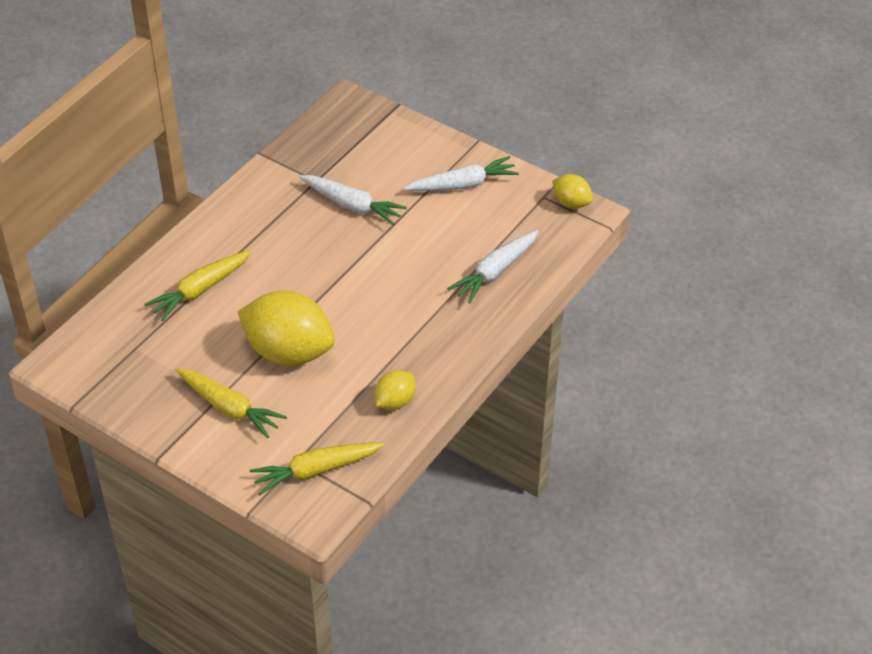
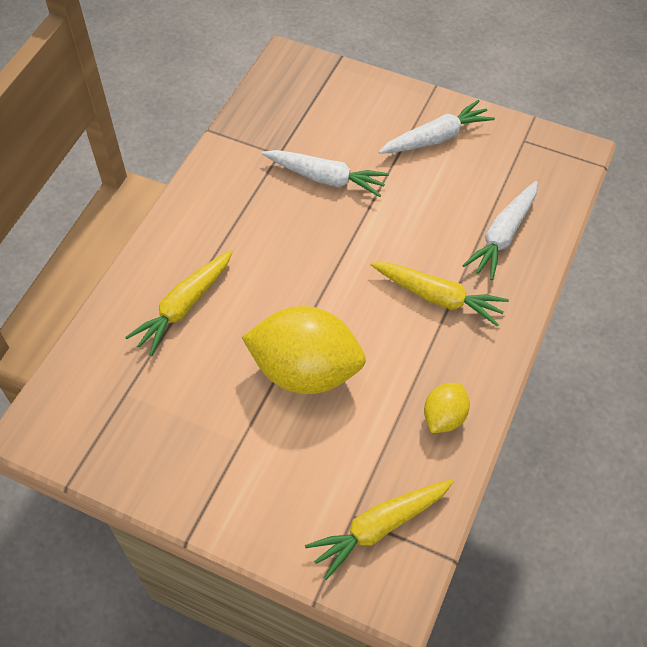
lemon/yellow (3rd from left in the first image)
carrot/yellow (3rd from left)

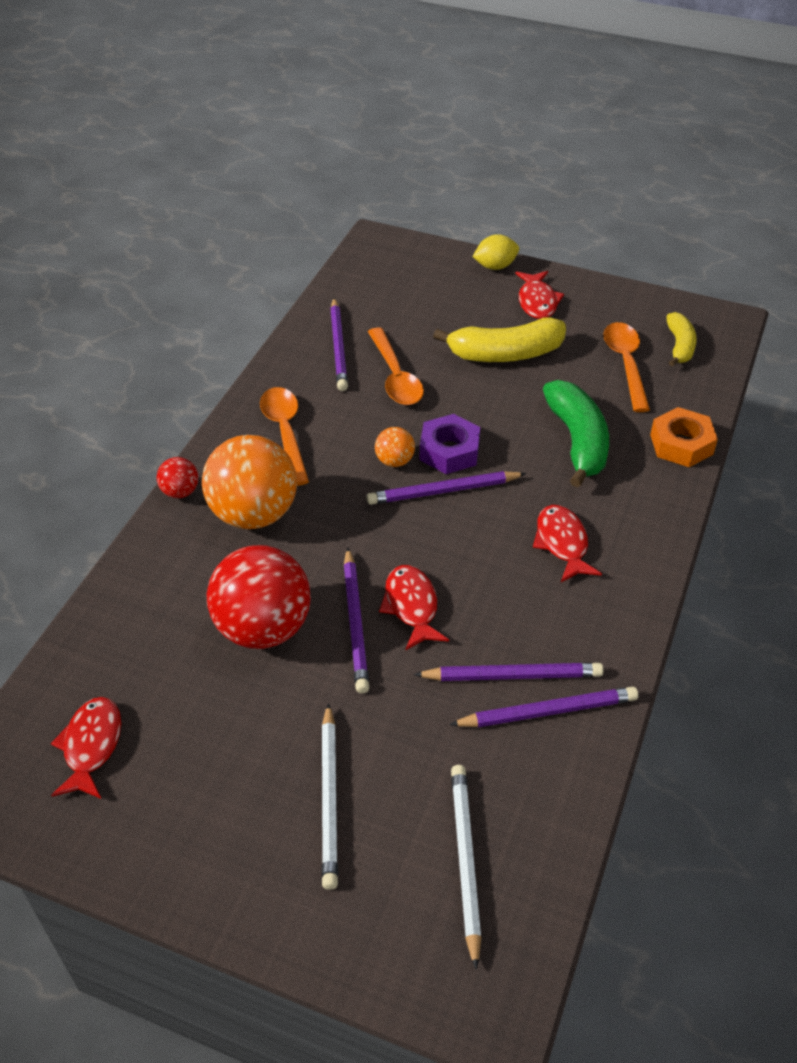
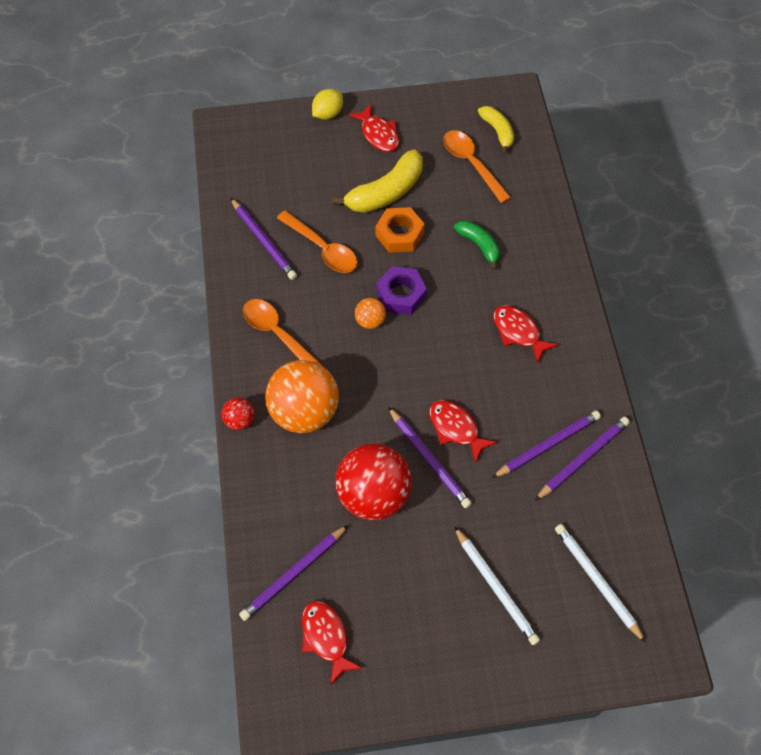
pencil/purple (2nd from left)
nut/orange
banana/green

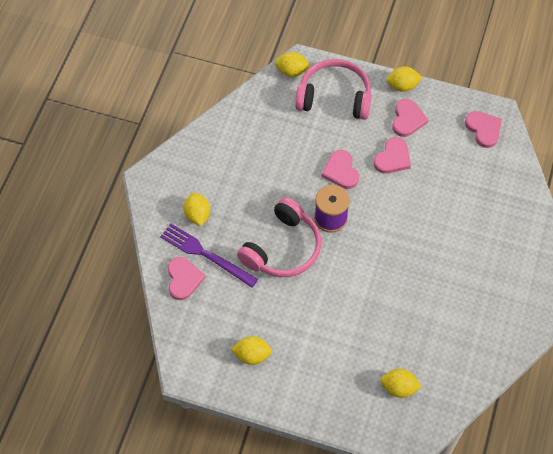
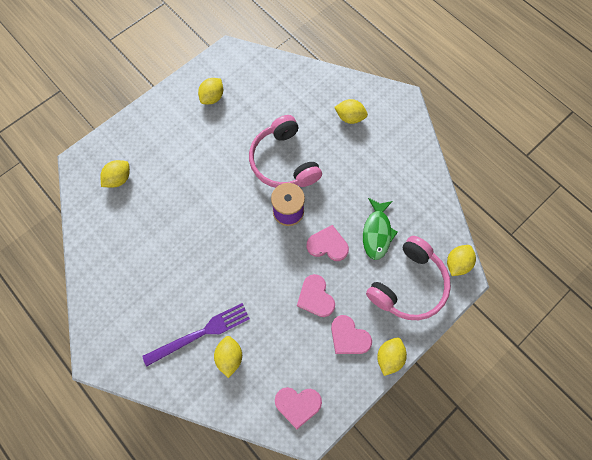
heart/pink (1st from left in the first image)
lemon/yellow (3rd from left)
fish/green
fork/purple

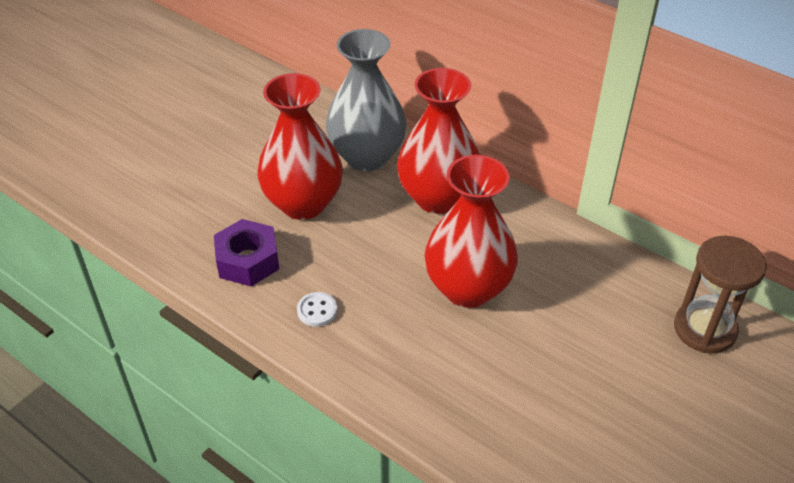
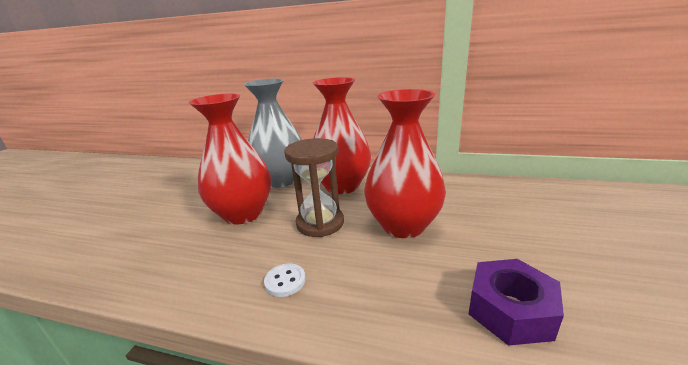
nut/purple
hourglass/brown

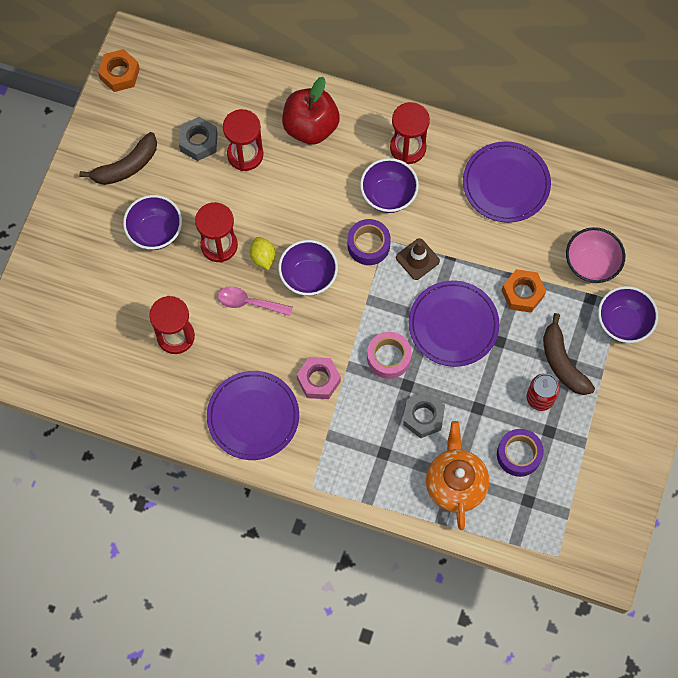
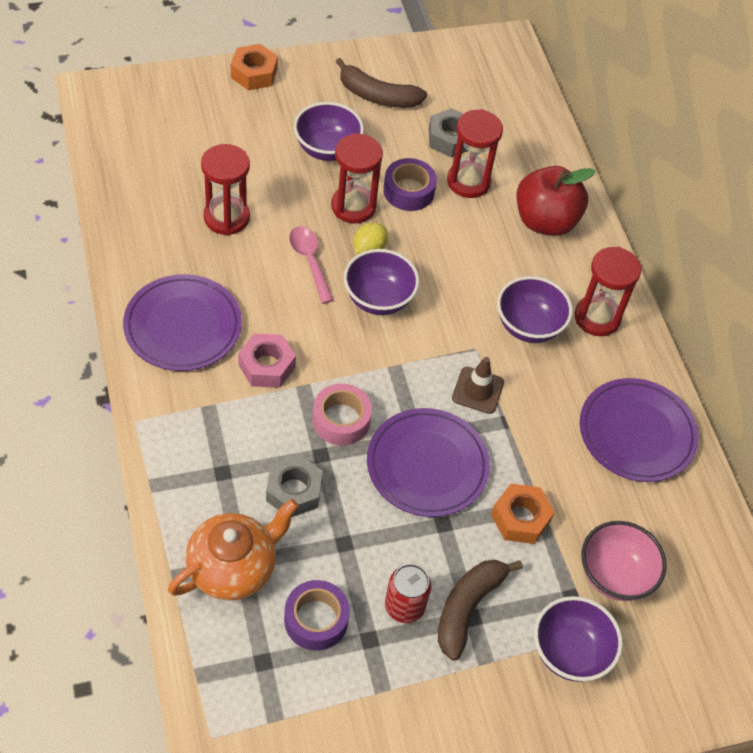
nut/orange (1st from left)
tape/purple (2nd from left)

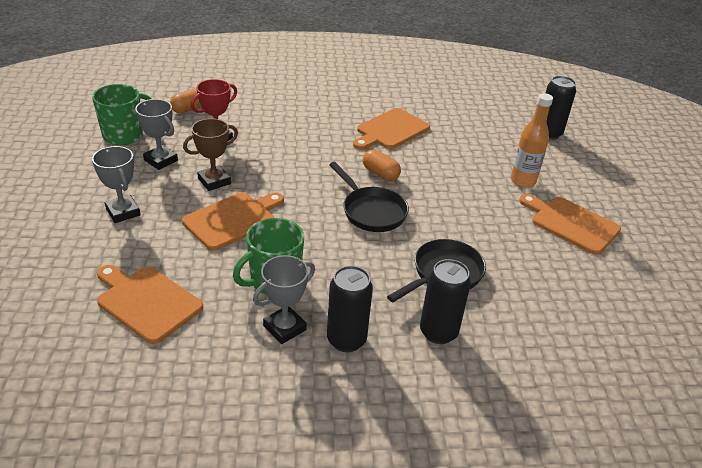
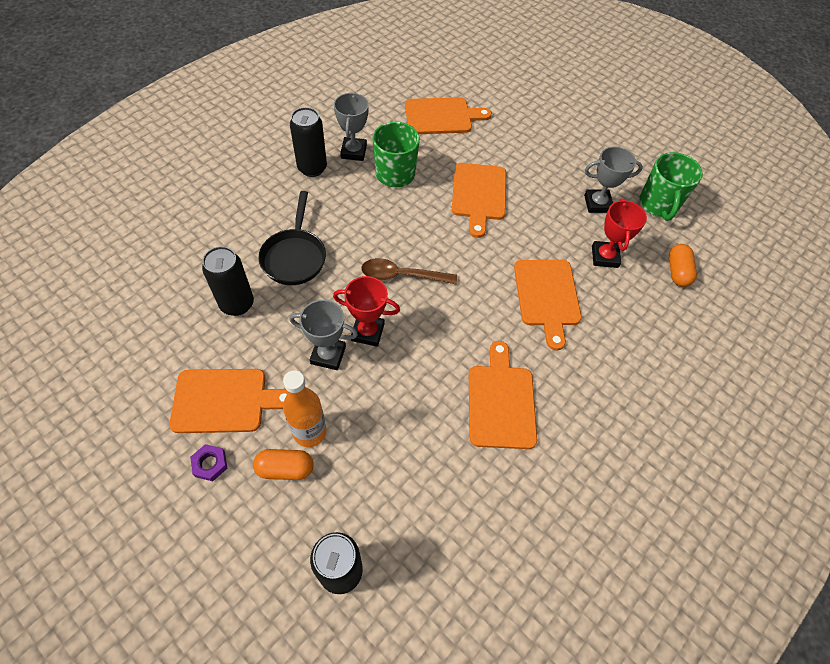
trophy/brown
nut/purple
trophy/red (1st from left)
cutting board/orange (5th from left)
trophy/grey (1st from left)
capsule/orange (1st from left)
can/black (1st from left)
spoon/brown

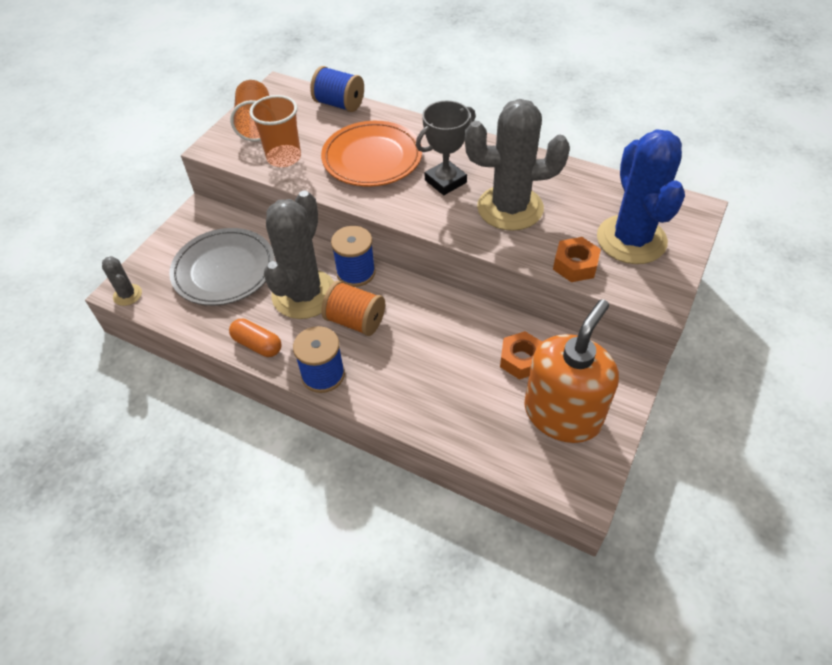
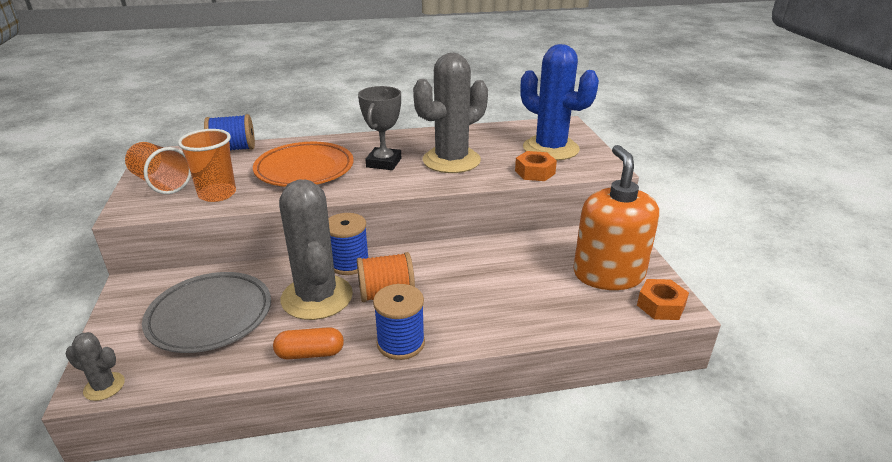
nut/orange (2nd from left)

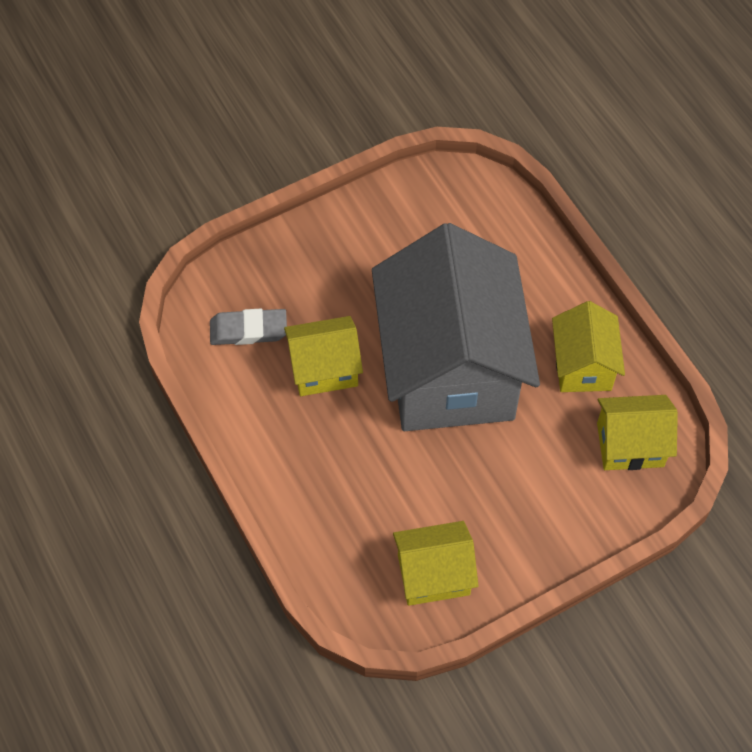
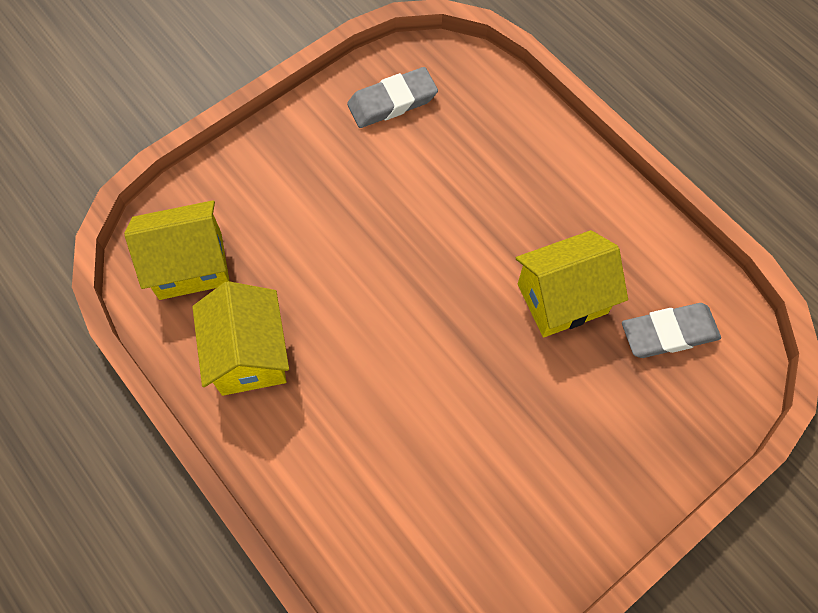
house/grey
eraser/grey (1st from left)

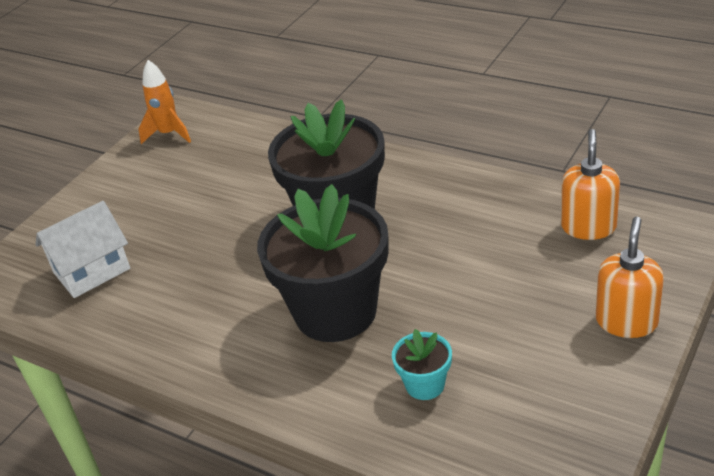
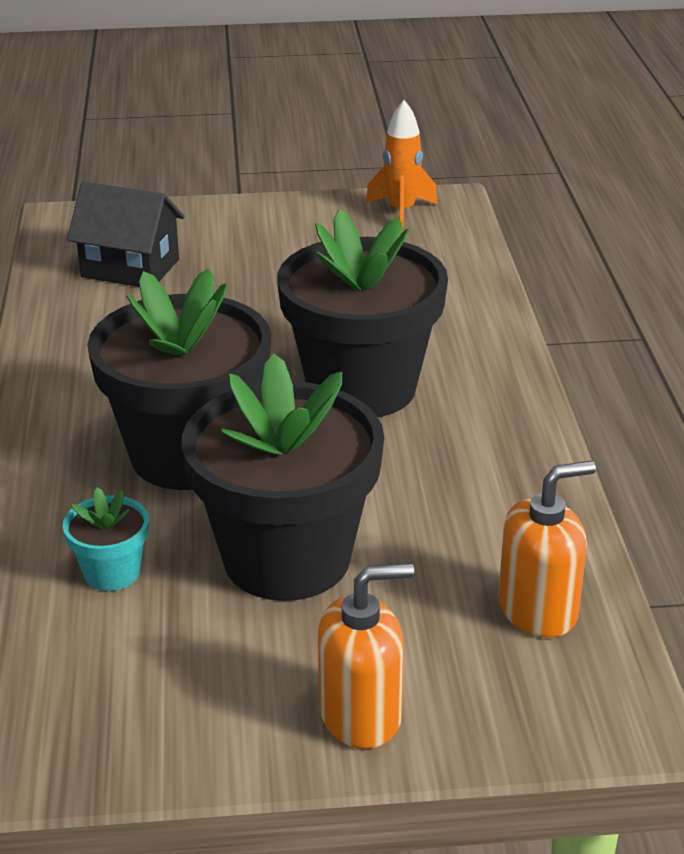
flower pot/black (2nd from left)
house/black

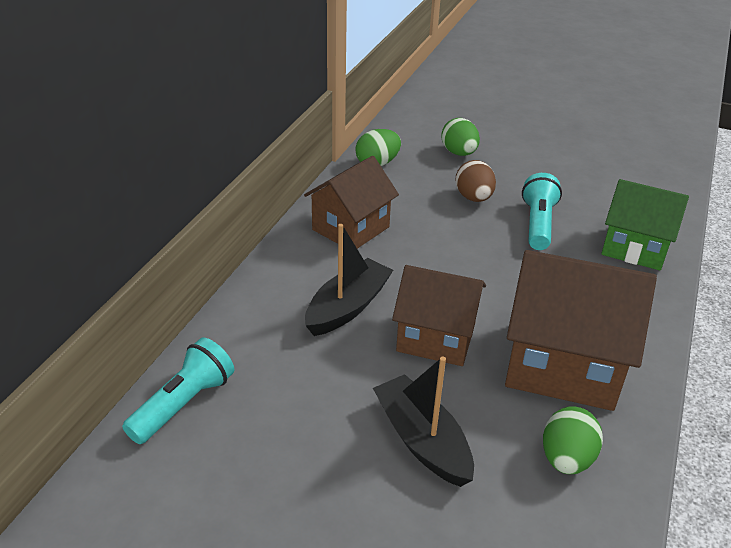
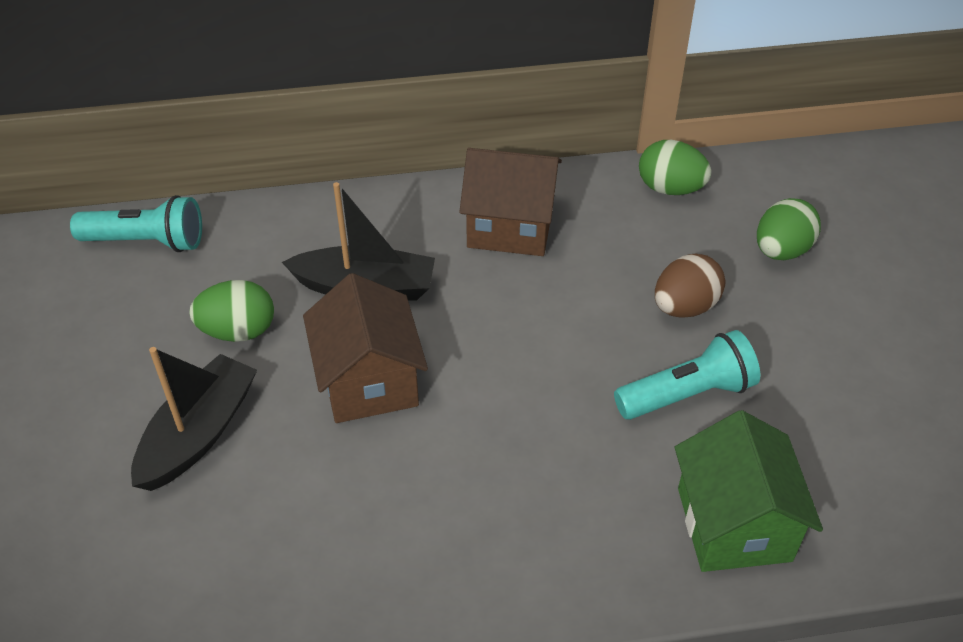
house/brown (3rd from left in the first image)
egg/green (1st from left)

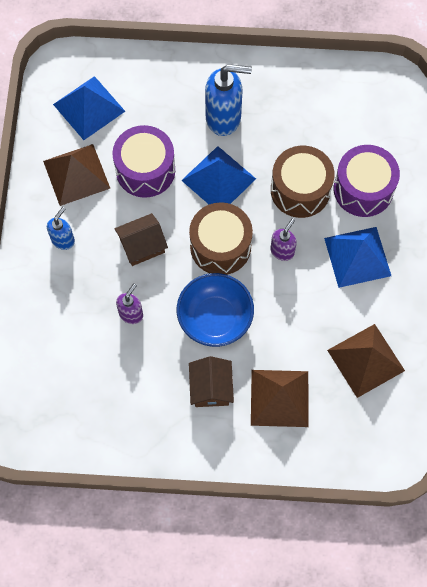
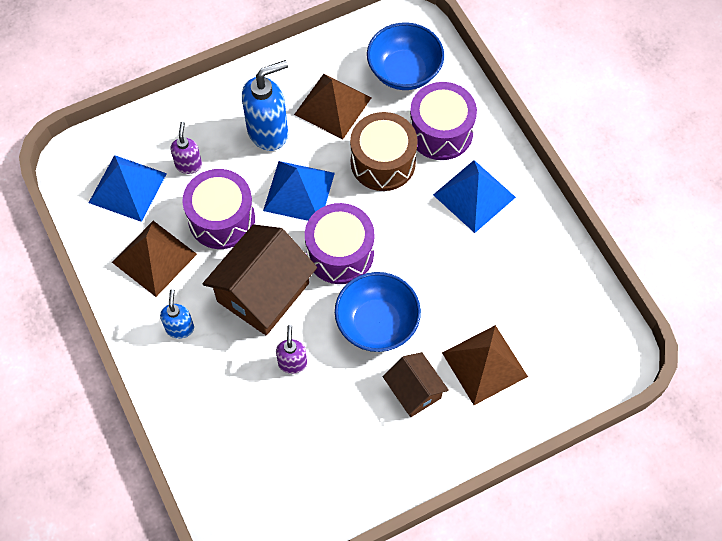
bowl/blue (2nd from left)
soap dispenser/purple (1st from left)
pyramid/brown (2nd from left)
drum/purple (2nd from left)
house/brown (1st from left)

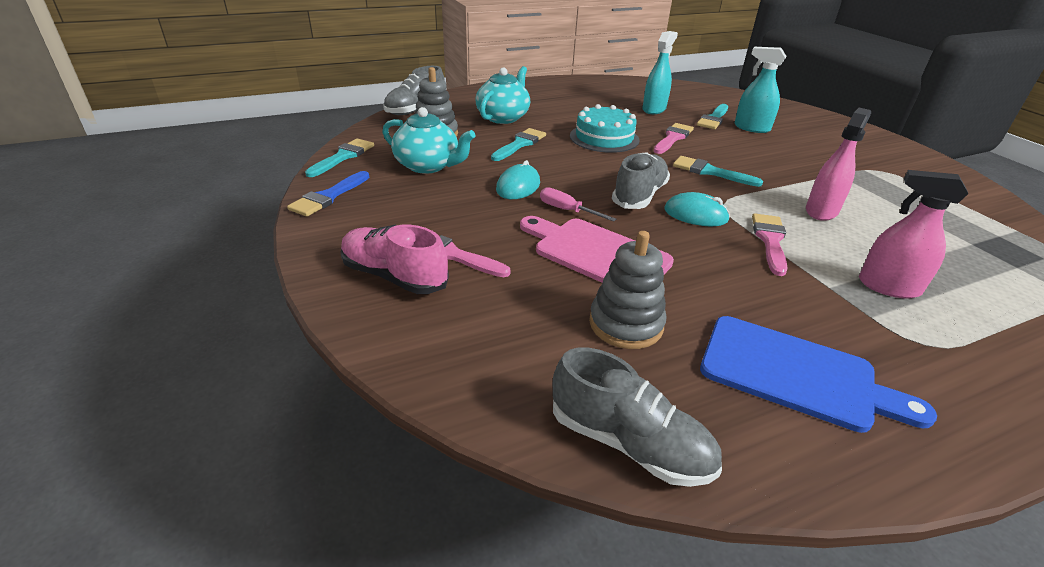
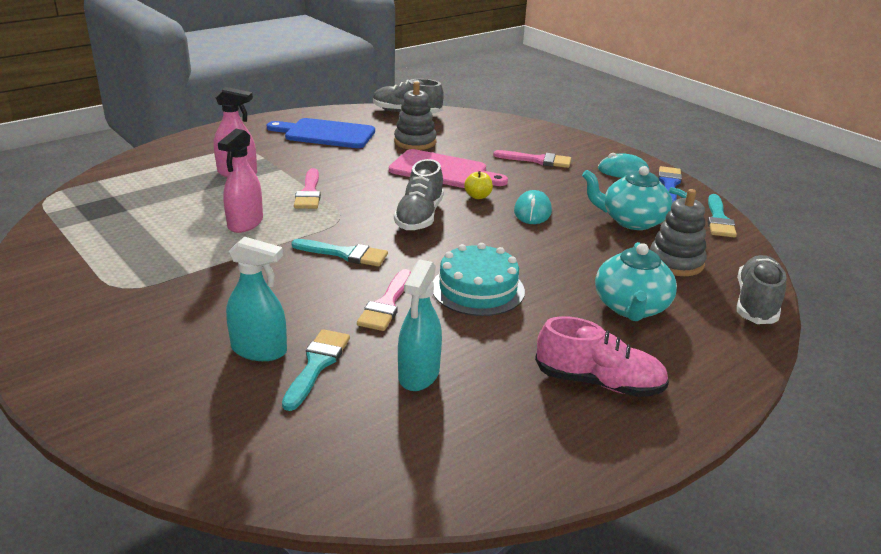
brush/turquoise (2nd from left in the first image)
shoe/pink
mouse/turquoise (2nd from left)
apple/yellow

